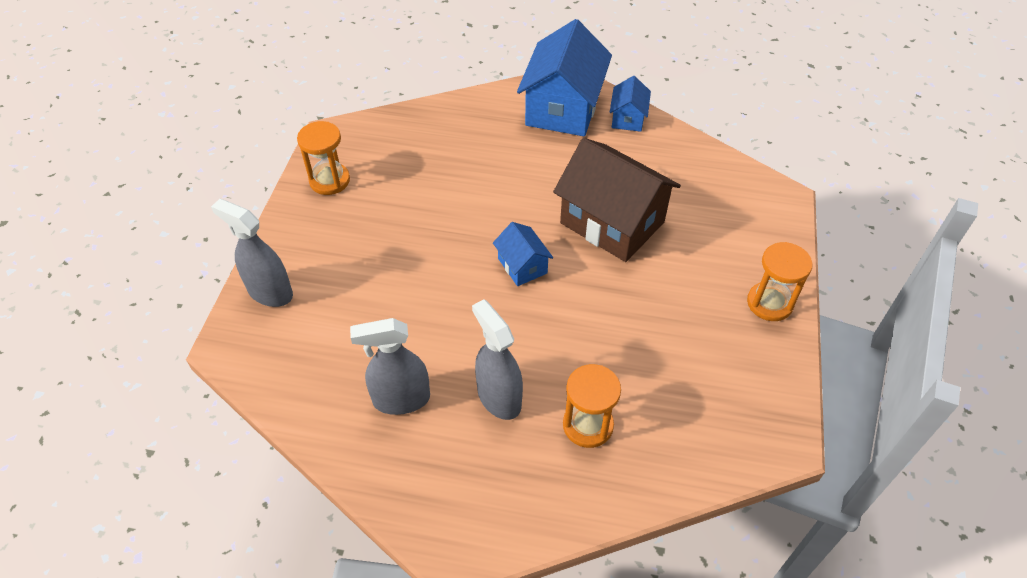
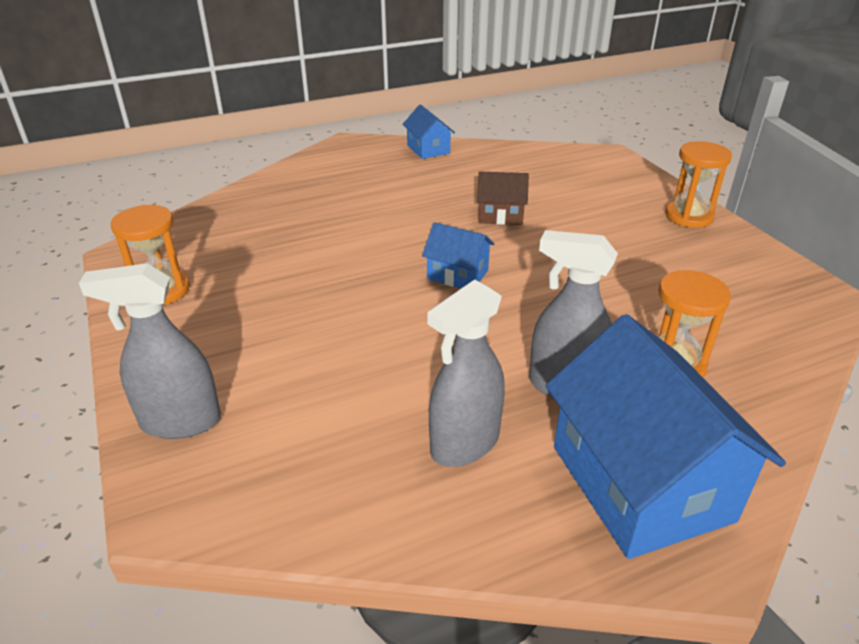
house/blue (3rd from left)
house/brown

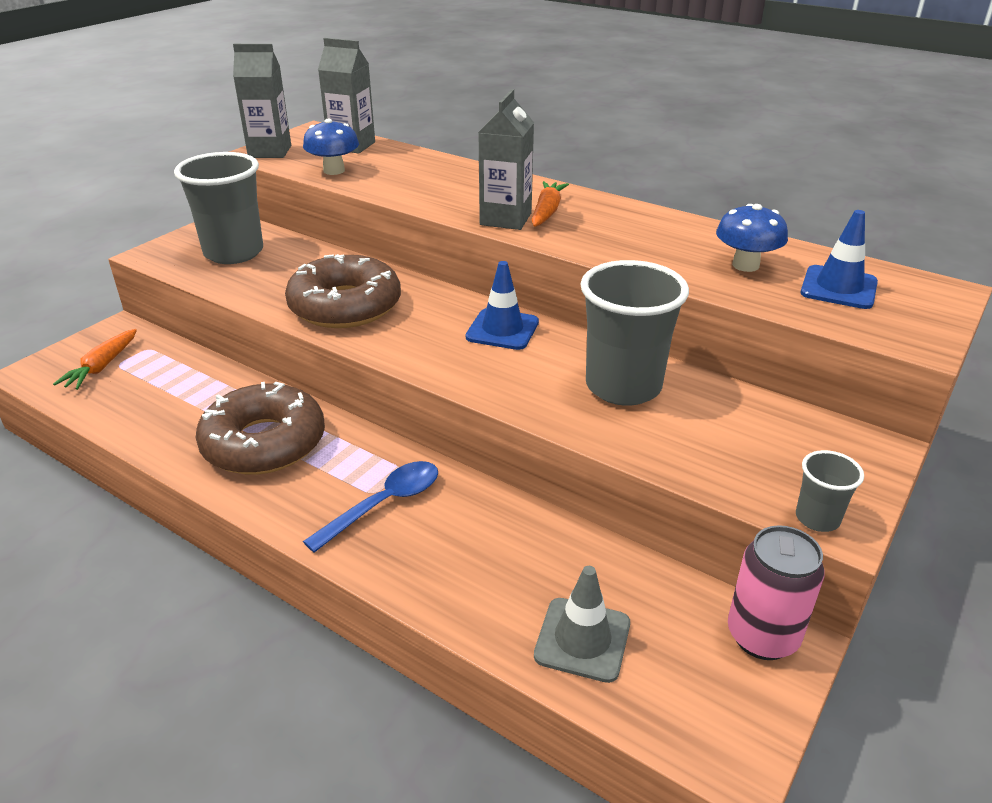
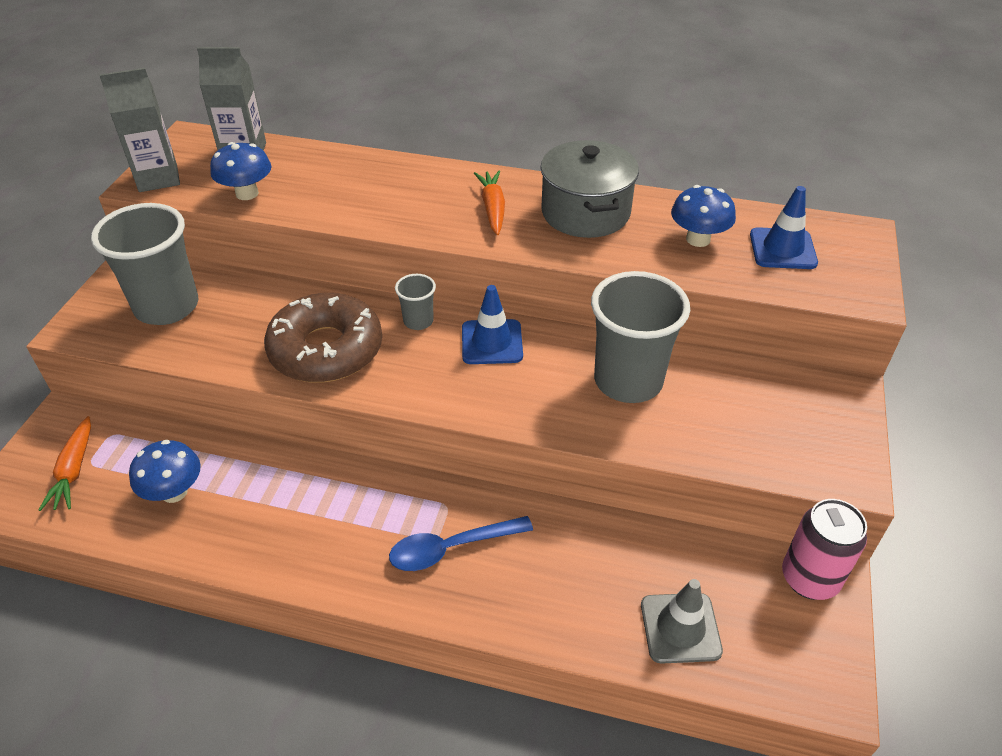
donut/brown (1st from left in the first image)
carton/grey (3rd from left in the first image)
mushroom/blue (1st from left)
pot/grey
cup/grey (2nd from left)
spoon/blue

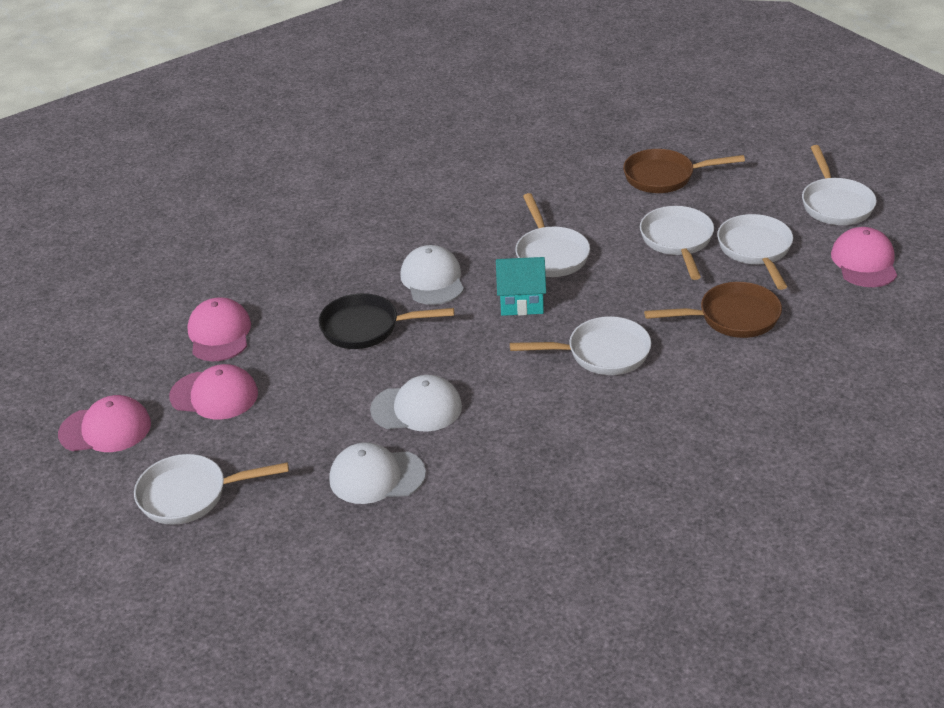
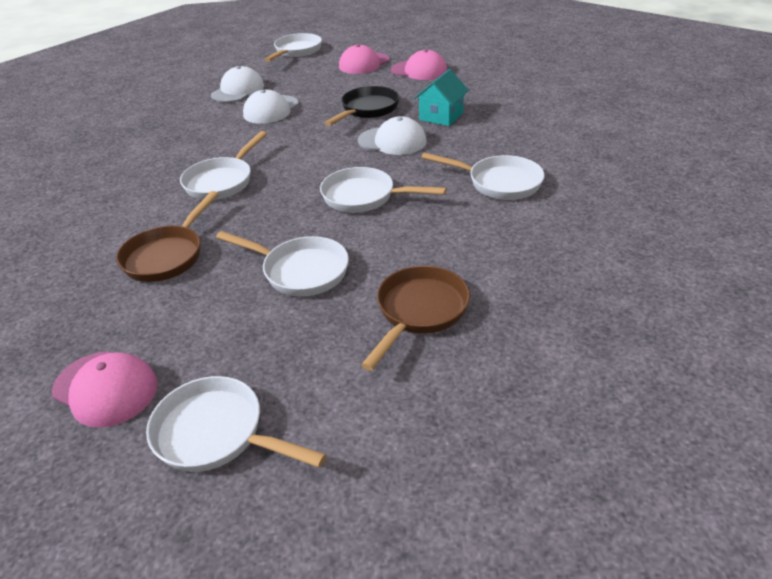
cap/pink (1st from left in the first image)
house/turquoise
pan/white (6th from left)

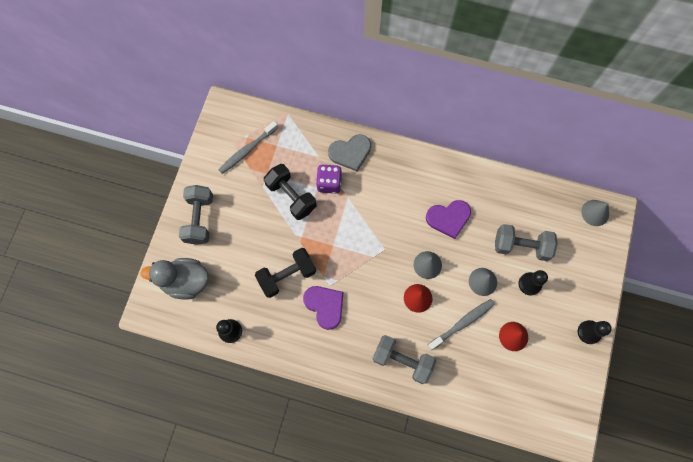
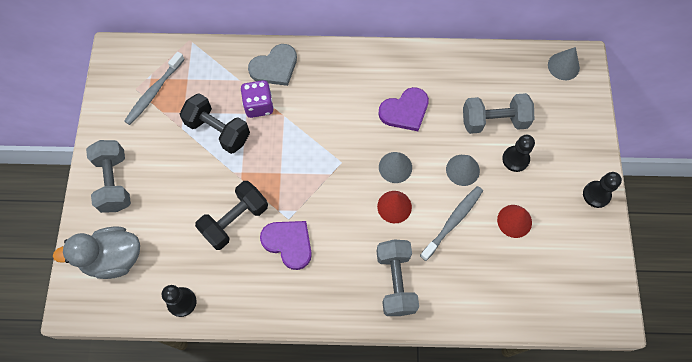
dumbbell/grey (2nd from left)

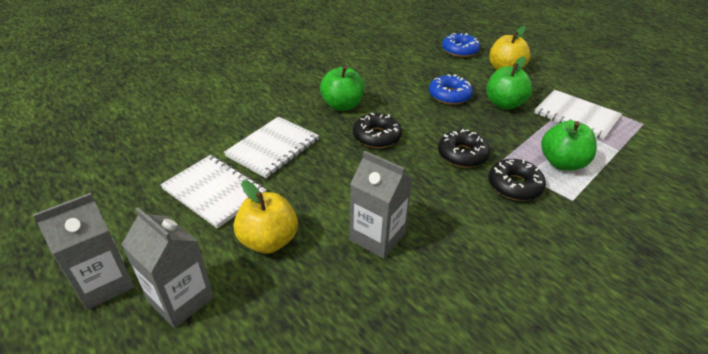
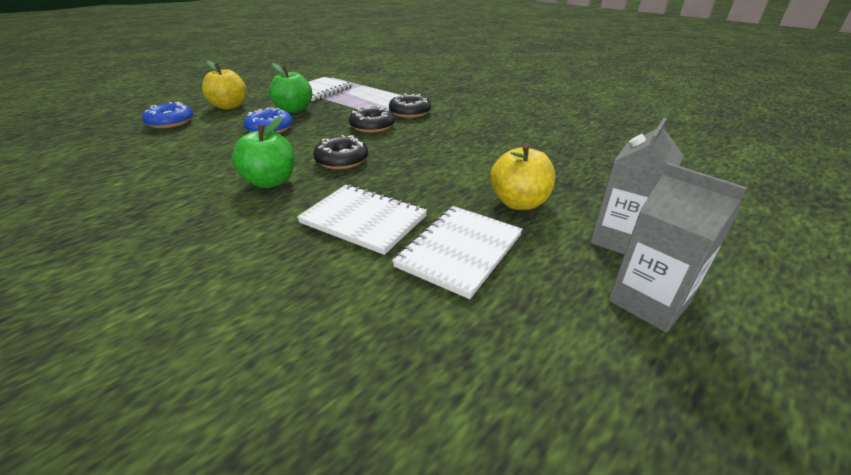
carton/grey (3rd from left in the first image)
apple/green (3rd from left in the first image)

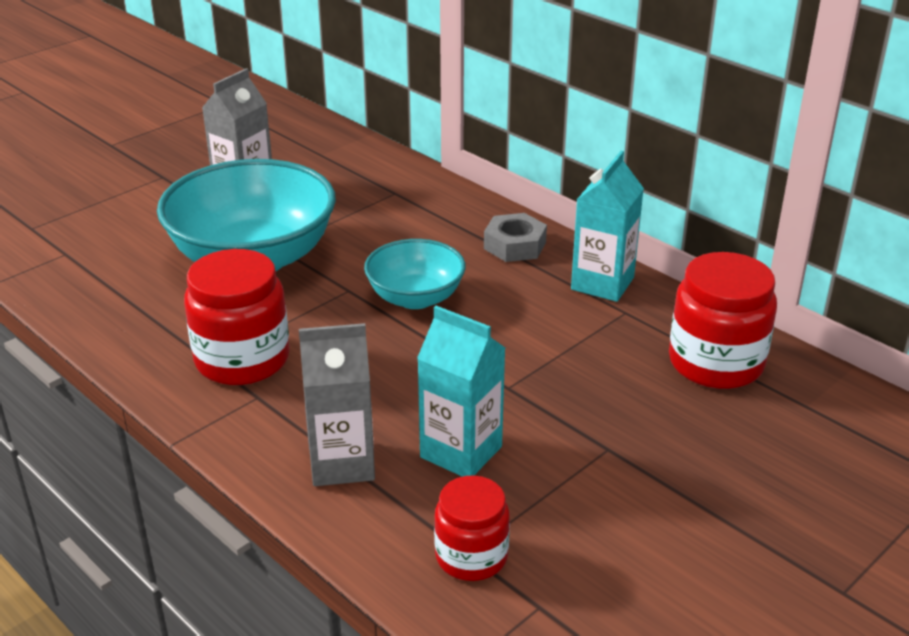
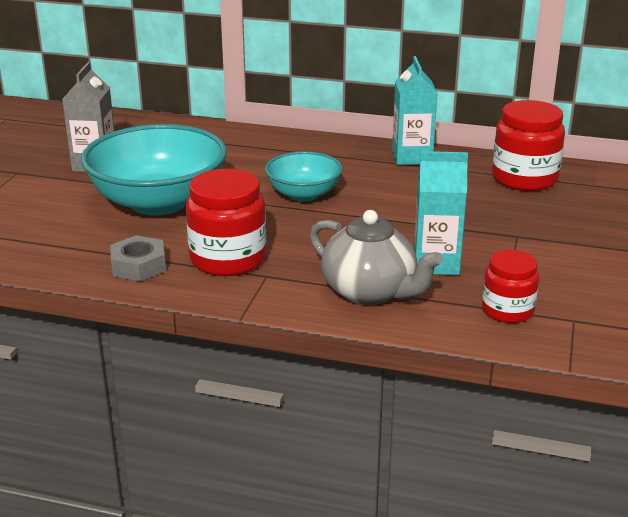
nut/grey
teapot/grey

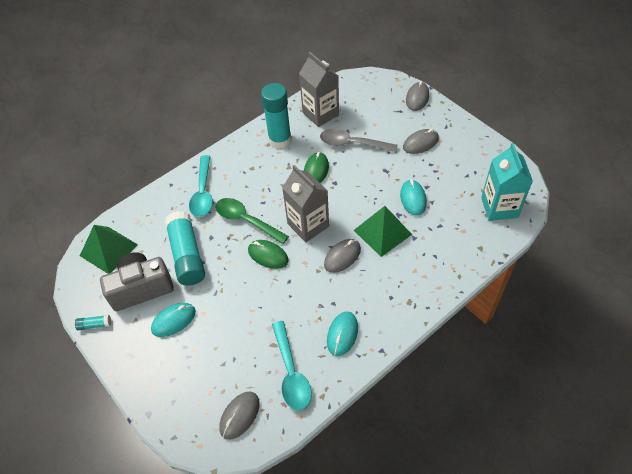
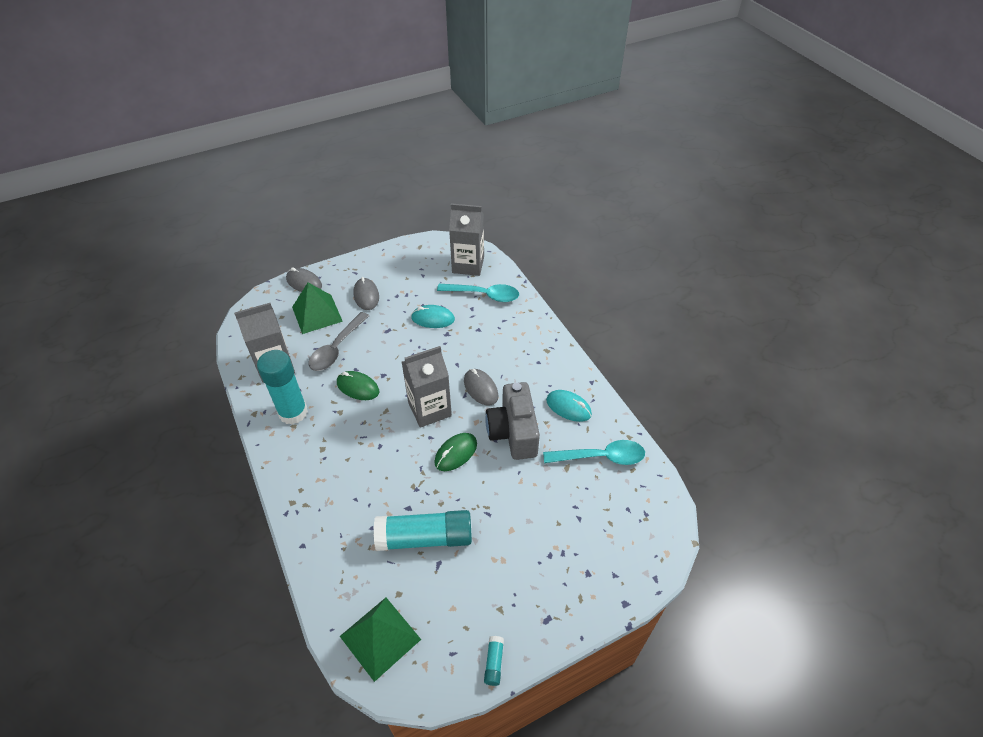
mouse/turquoise (1st from left in the first image)
spoon/green
mouse/grey (1st from left in the first image)
camera/grey
spoon/turquoise (1st from left)
pyramid/green (1st from left)
carton/grey (3rd from left)

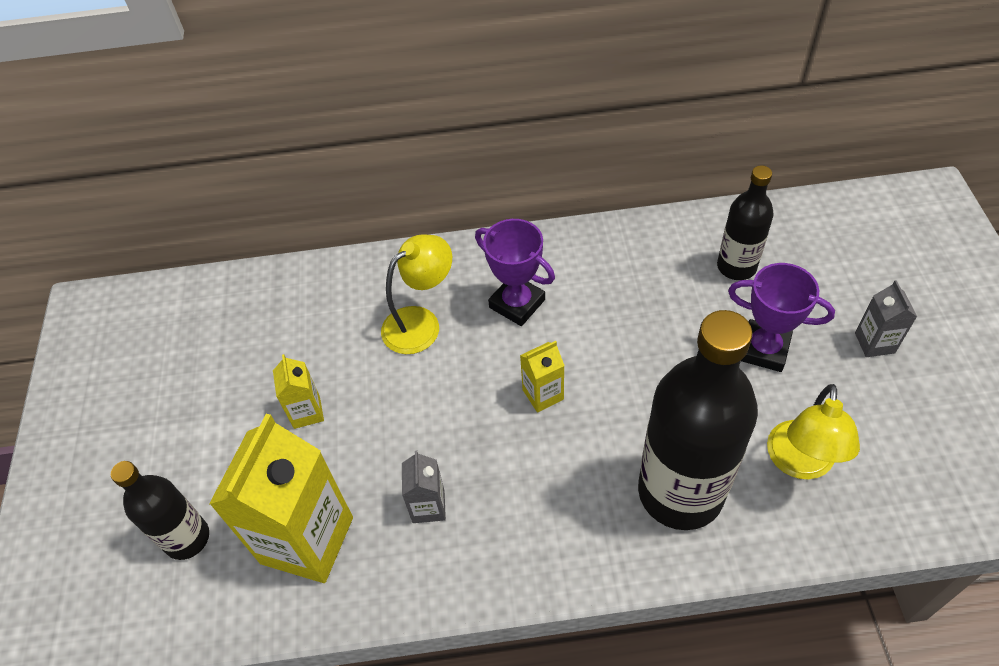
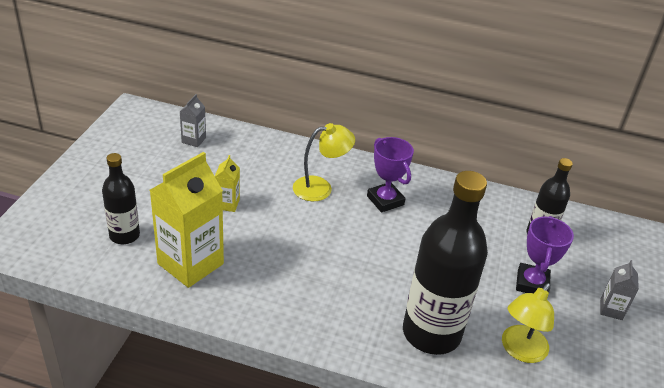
carton/yellow (3rd from left in the first image)
carton/grey (1st from left)
trophy/purple (2nd from left)

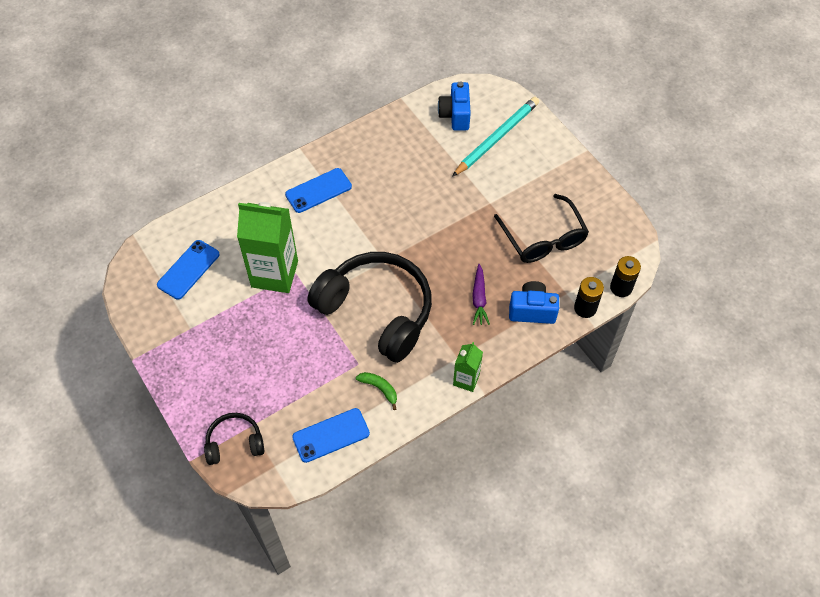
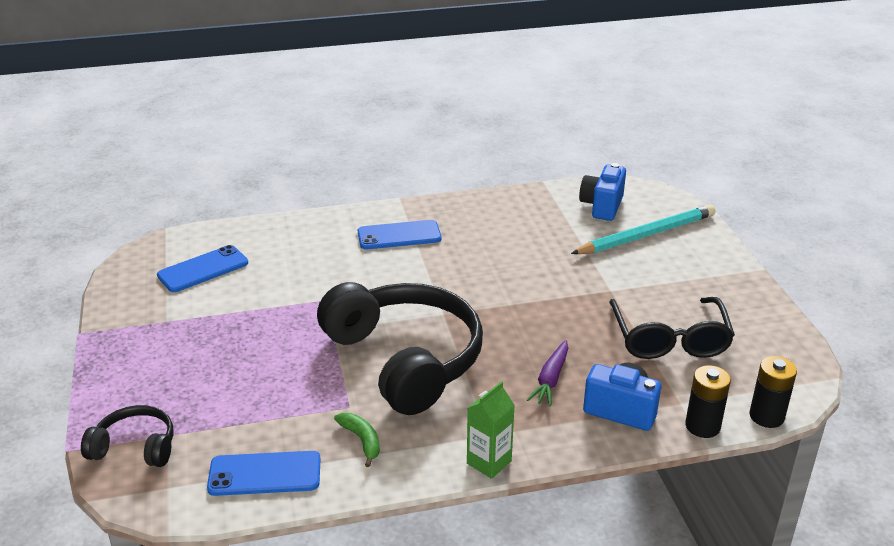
carton/green (1st from left in the first image)

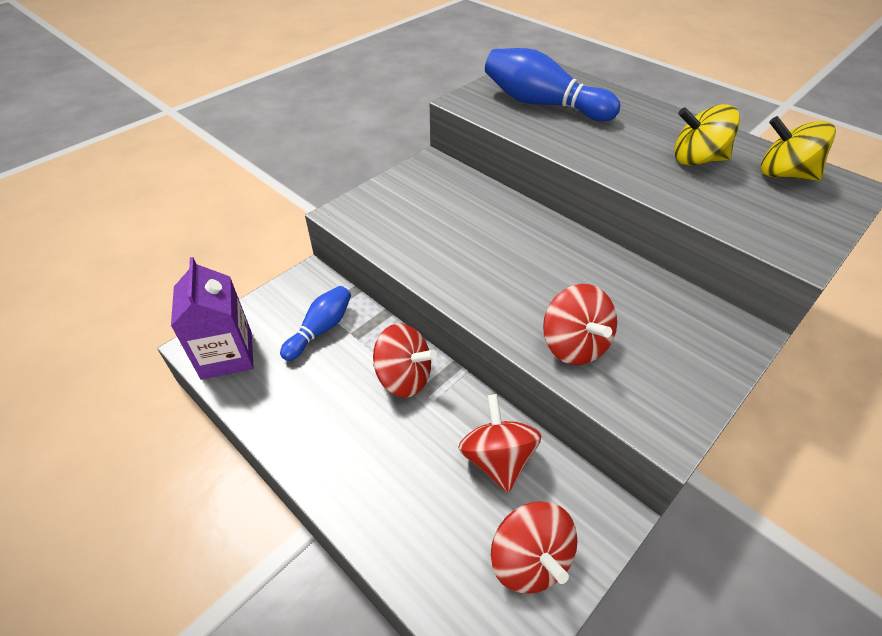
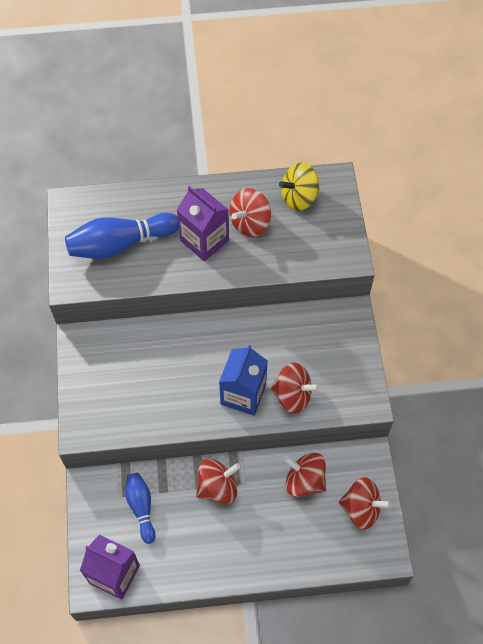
carton/purple (2nd from left)
carton/blue
spinning top/red (2nd from left)

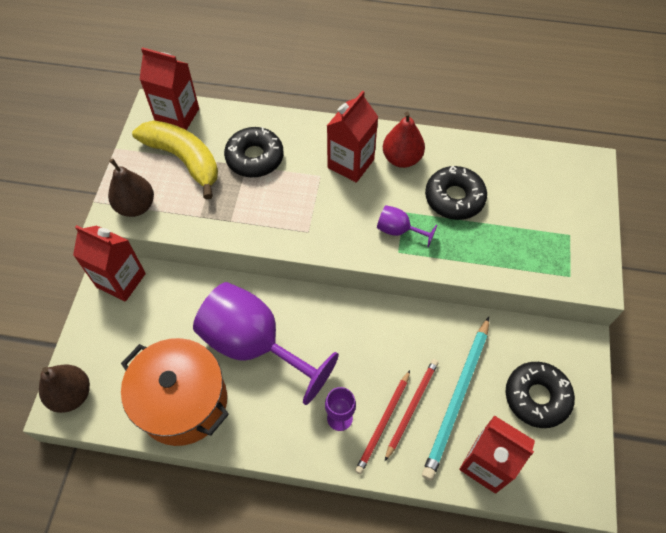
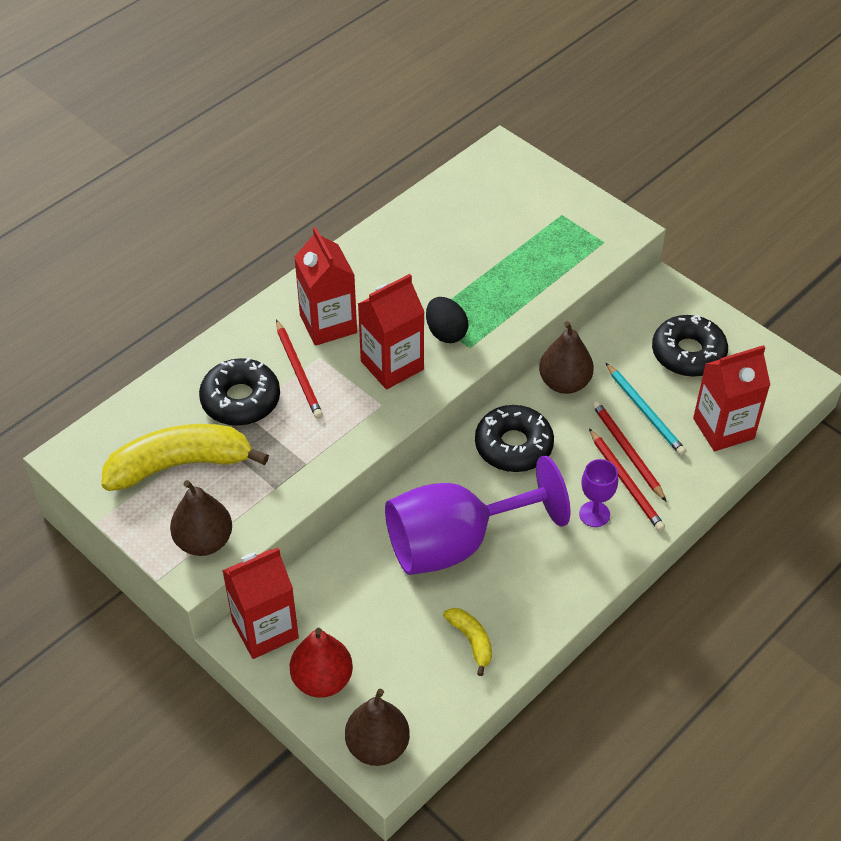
pencil/red (1st from left)
pear/brown (3rd from left)
carton/red (3rd from left)
pear/red
donut/black (2nd from left)
banana/yellow (2nd from left)
egg/black
pencil/turquoise

